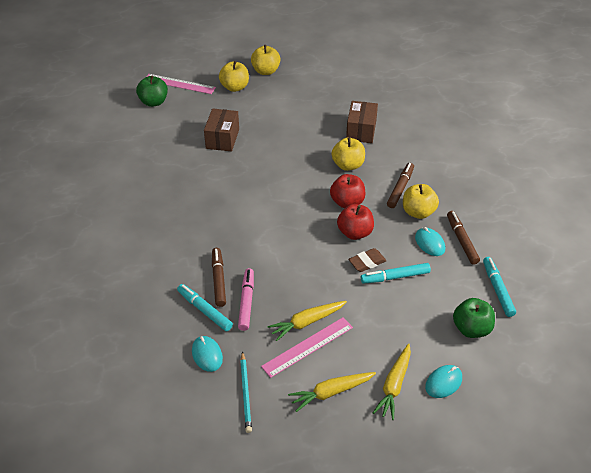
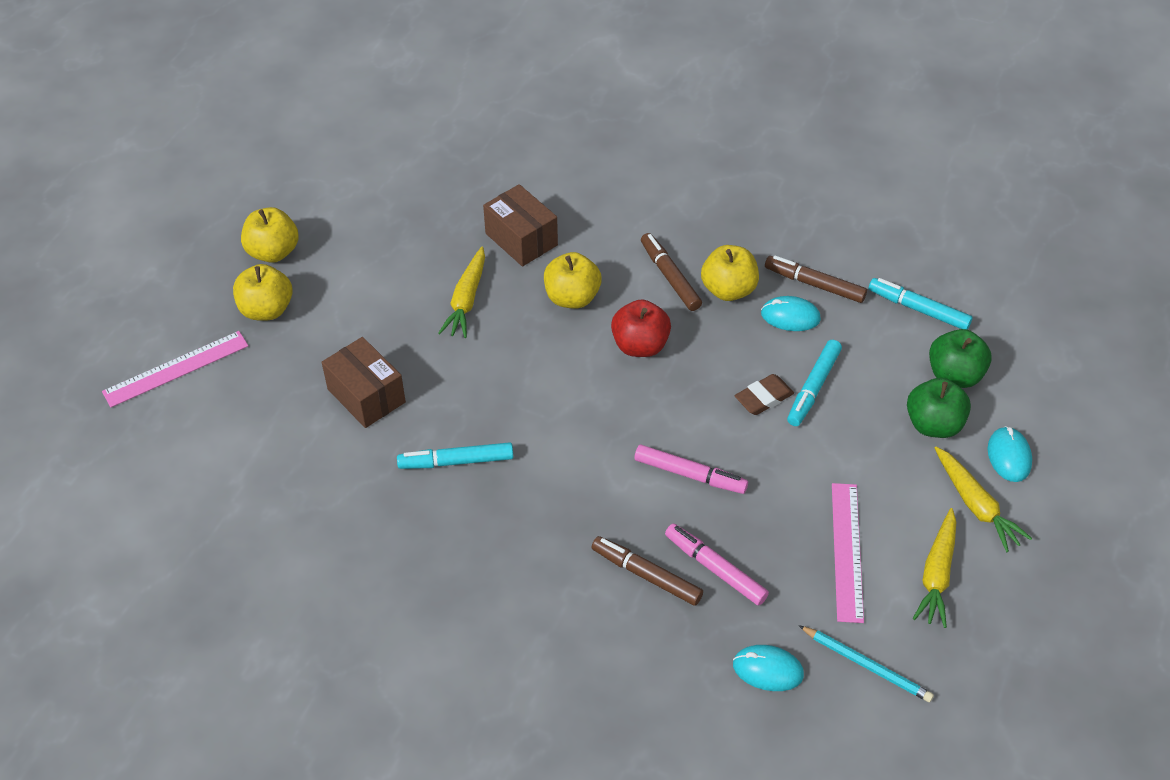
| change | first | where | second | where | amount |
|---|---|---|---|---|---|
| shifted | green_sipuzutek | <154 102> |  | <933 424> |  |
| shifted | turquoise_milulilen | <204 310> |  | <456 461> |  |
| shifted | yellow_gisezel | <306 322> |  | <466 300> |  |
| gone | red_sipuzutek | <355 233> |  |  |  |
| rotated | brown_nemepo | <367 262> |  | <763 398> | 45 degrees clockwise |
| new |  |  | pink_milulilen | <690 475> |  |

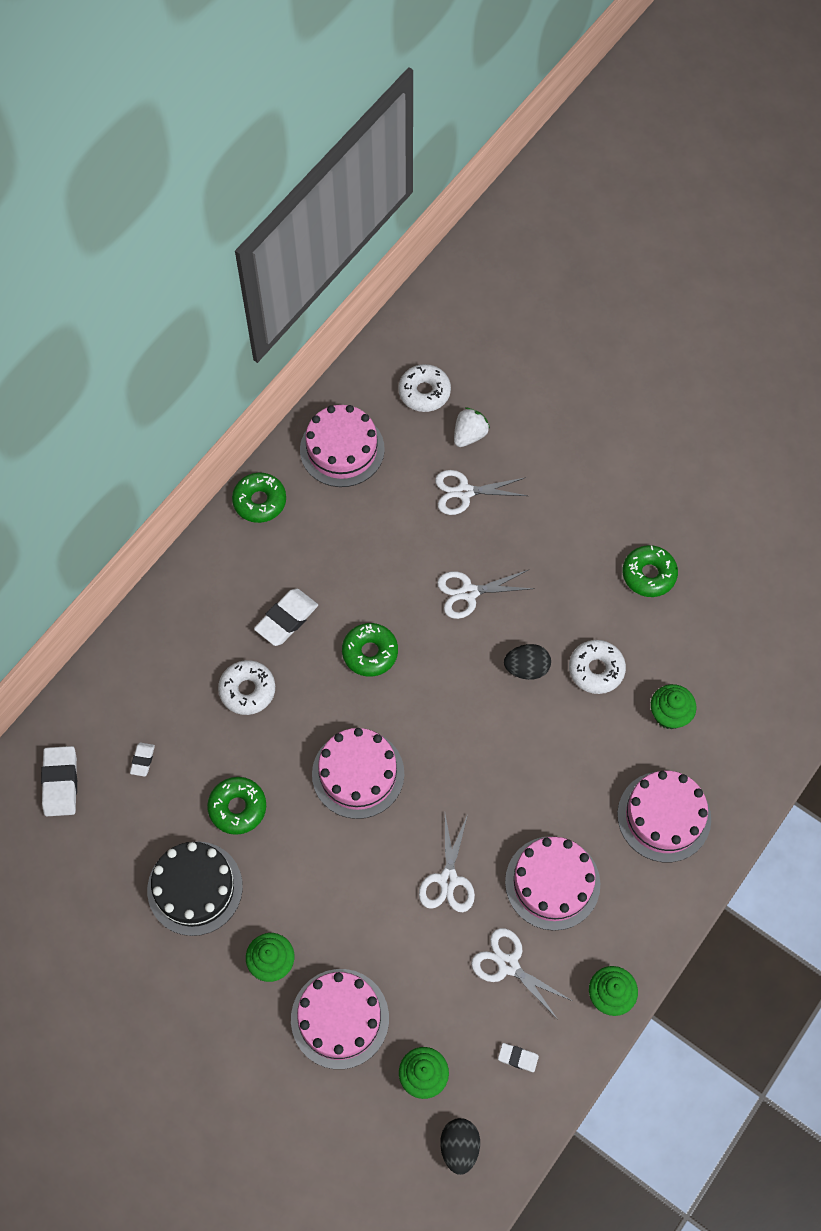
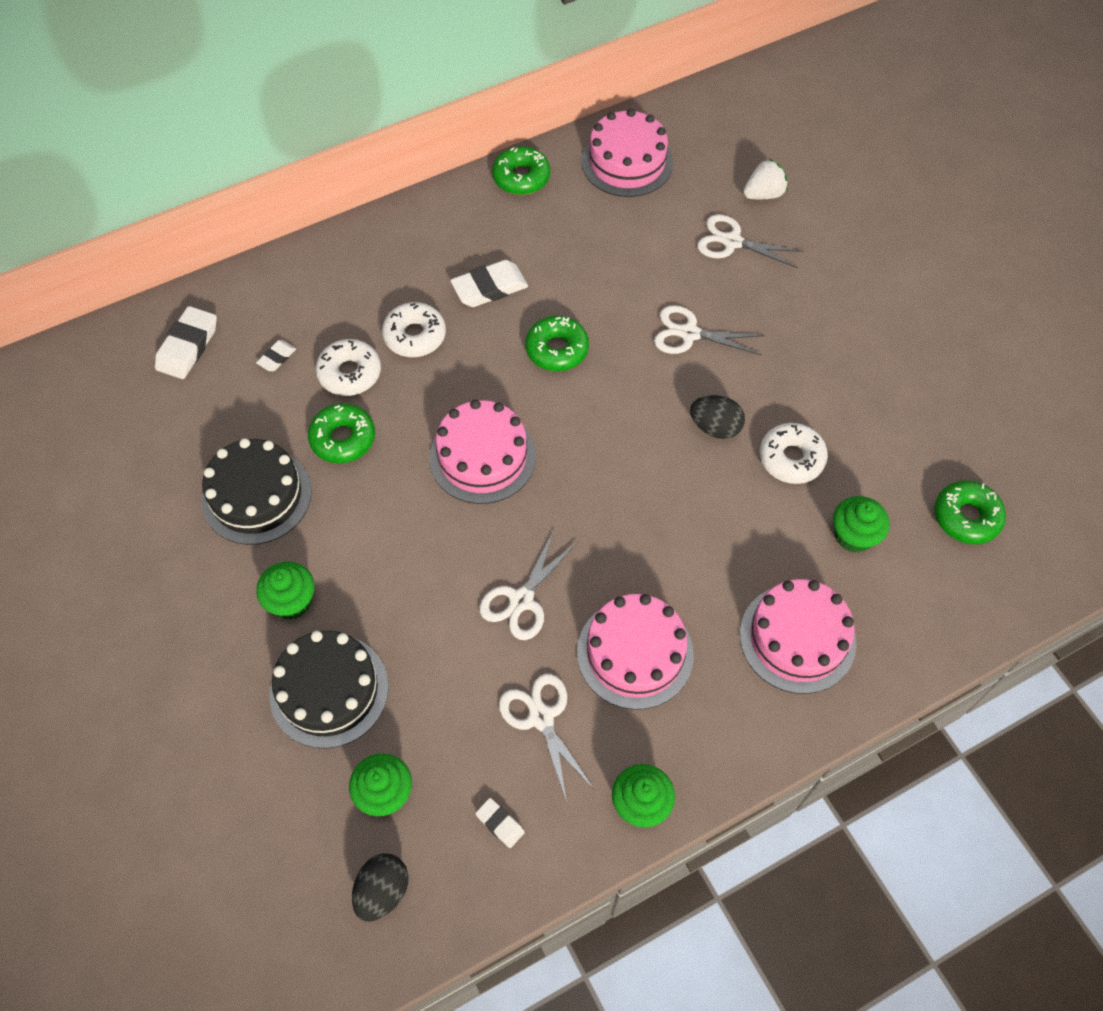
| change | first | where | second | where | amount |
|---|---|---|---|---|---|
| repainted | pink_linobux | <340 1018> | black_linobux | <329 690> |  |
| shifted | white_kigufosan | <424 392> |  | <350 373> |  |
| shifted | green_kigufosan | <648 574> |  | <966 517> |  |

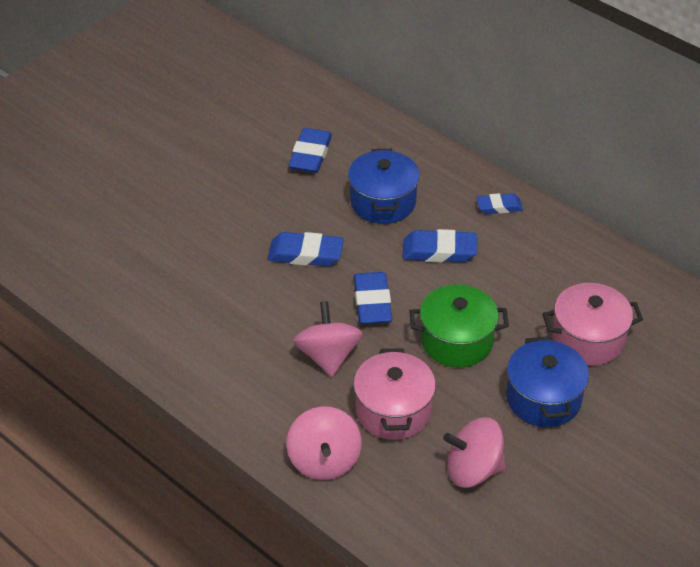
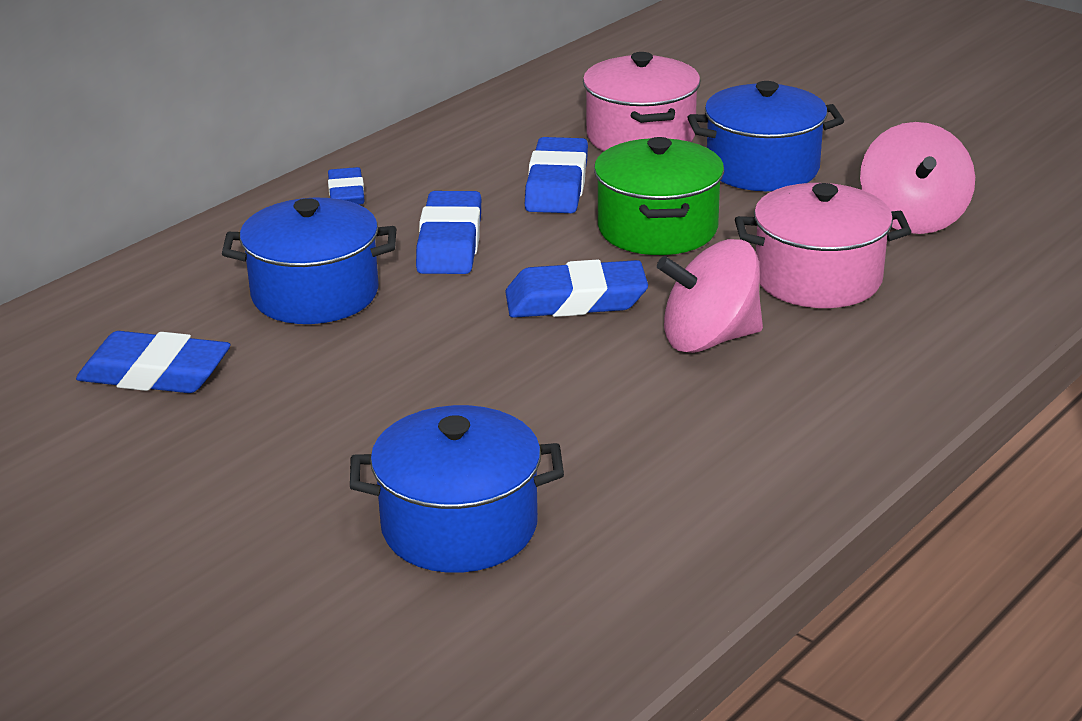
| change | first | where | second | where | amount |
|---|---|---|---|---|---|
| shifted | blue_nemepo | <305 254> |  | <557 185> |  |
| gone | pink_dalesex | <324 460> |  |  |  |
| new |  |  | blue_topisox | <459 526> |  |

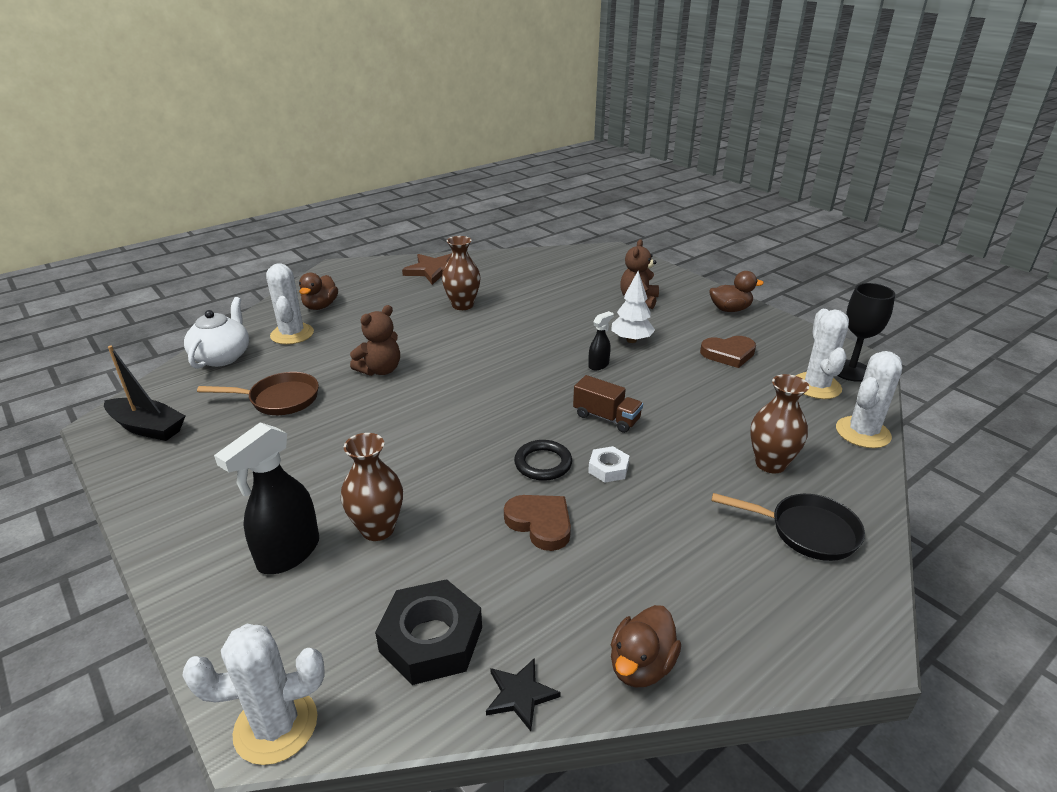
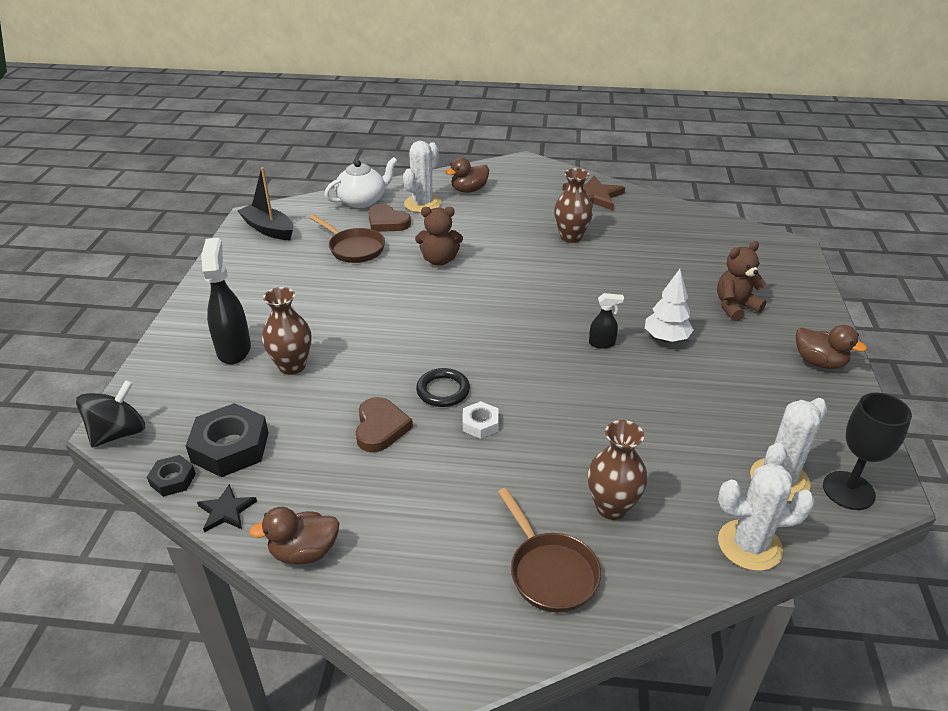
| change | first | where | second | where | amount |
|---|---|---|---|---|---|
| rotated | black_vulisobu | <147 427> |  | <268 229> | 150 degrees clockwise |
| swapped | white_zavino | <276 726> | black_dalesex | <119 433> |  |
| rotated | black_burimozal | <288 554> |  | <234 349> | 90 degrees clockwise |
| gone | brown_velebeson | <606 417> |  |  |  |
| shifted | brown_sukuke | <728 354> |  | <387 222> |  |
| repainted | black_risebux | <806 531> | brown_risebux | <550 571> |  |
| new |  |  | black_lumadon | <173 479> |  |

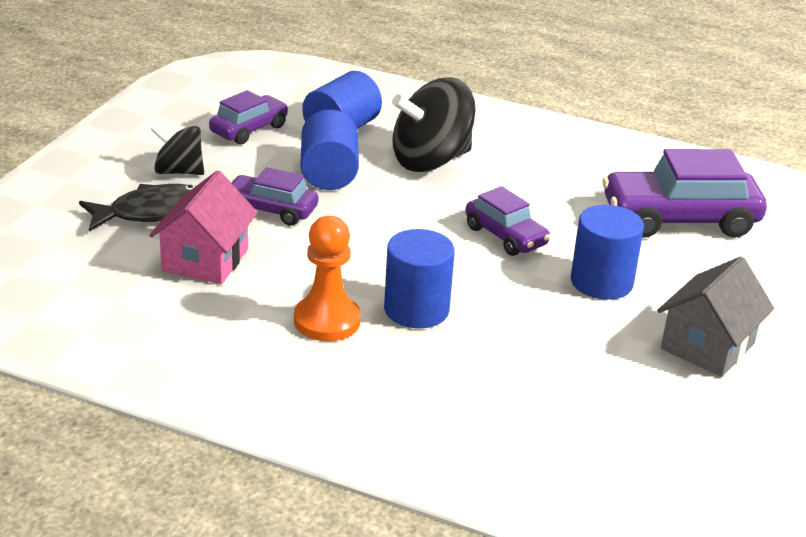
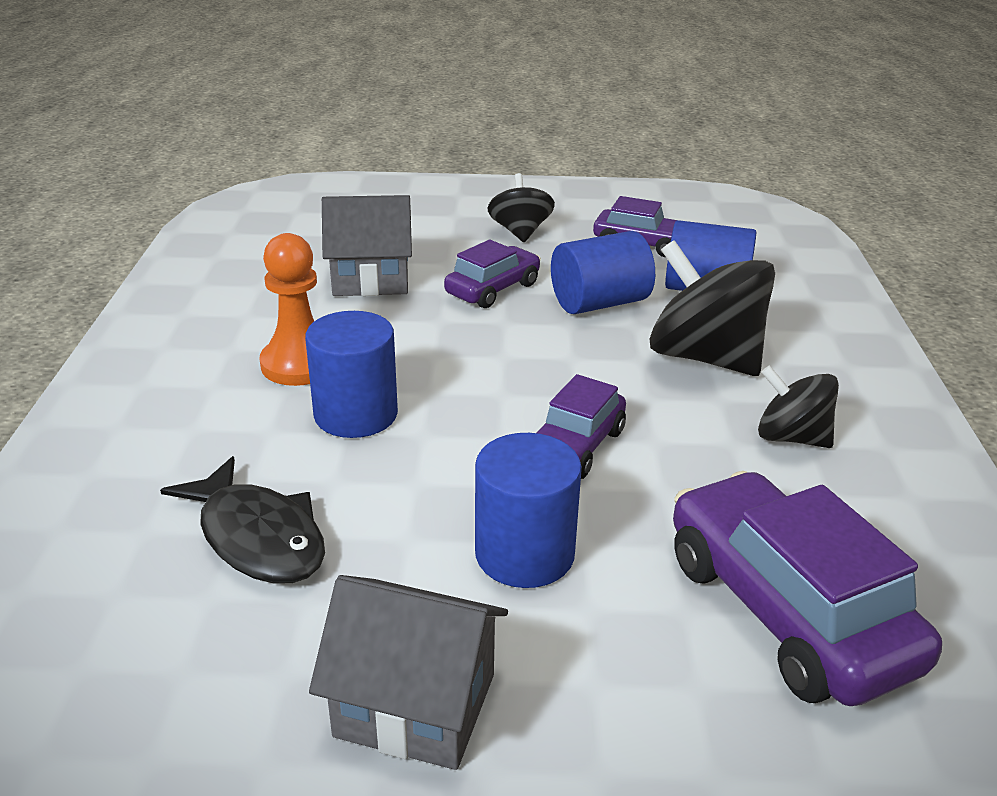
| change | first | where | second | where | amount |
|---|---|---|---|---|---|
| shifted | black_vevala | <153 212> |  | <258 537> |  |
| repainted | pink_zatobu | <205 260> | grey_zatobu | <370 279> |  |
| rotated | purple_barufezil | <271 210> |  | <493 289> | 45 degrees clockwise |
| new |  |  | black_dalesex | <791 437> |  |

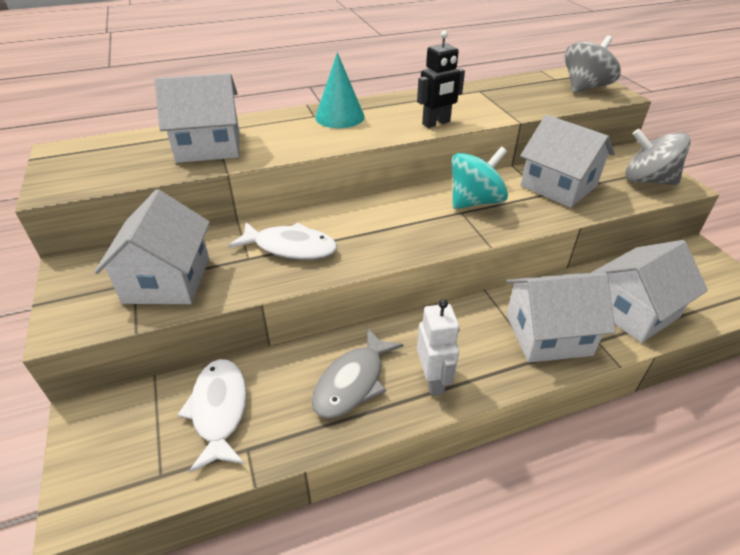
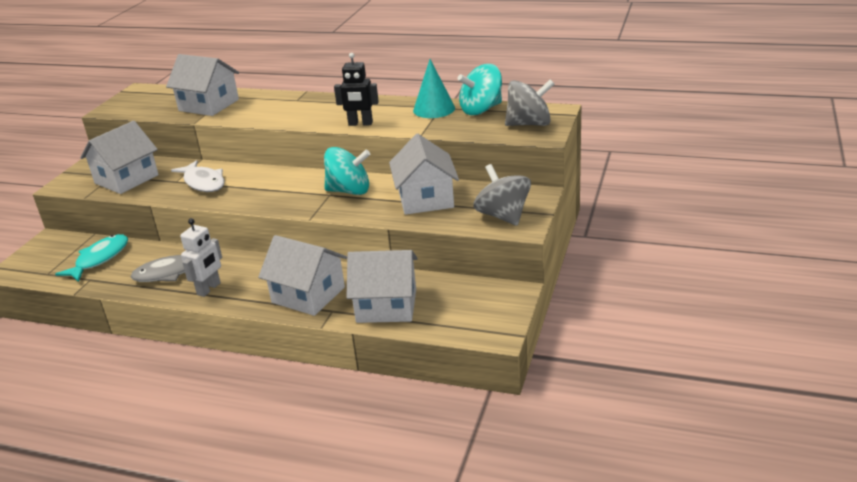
| change | first | where | second | where | amount |
|---|---|---|---|---|---|
| repainted | white_vevala | <219 410> | turquoise_vevala | <99 259> |  |
| shifted | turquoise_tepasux | <339 117> |  | <434 109> |  |
| new |  |  | turquoise_dalesex | <481 110> |  |

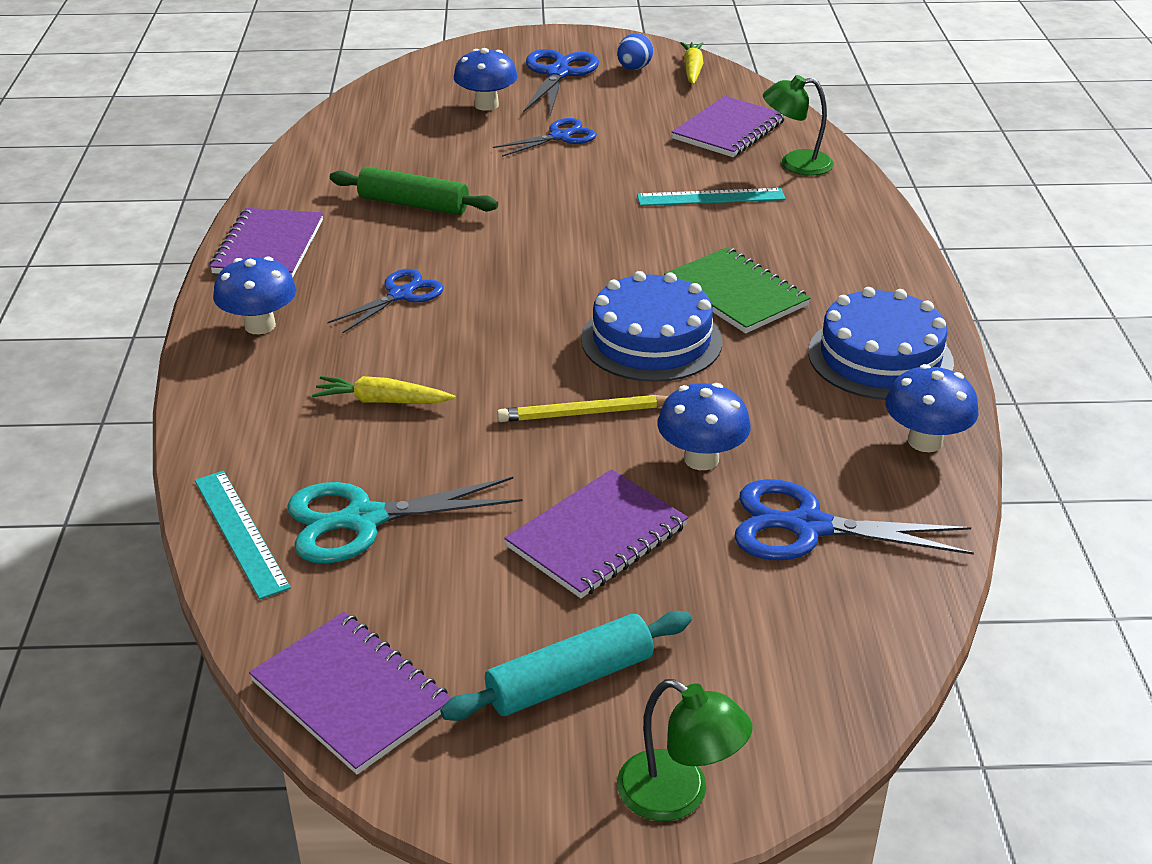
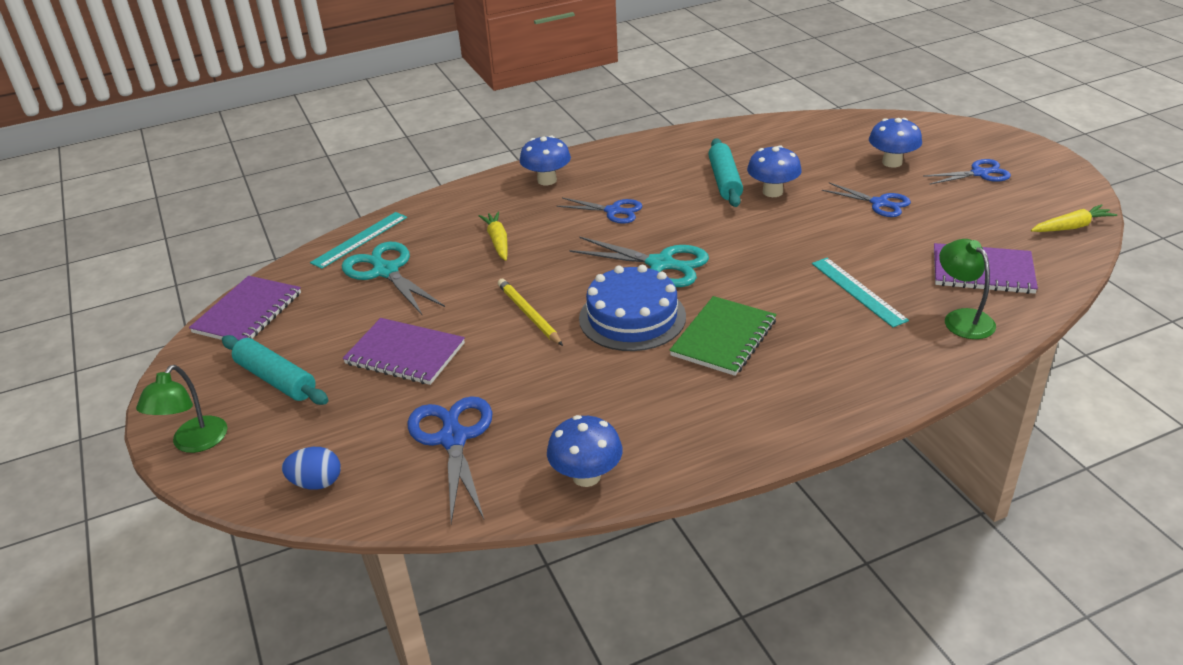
| change | first | where | second | where | amount |
|---|---|---|---|---|---|
| gone | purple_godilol | <269 247> |  |  |  |
| repainted | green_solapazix | <413 204> | turquoise_solapazix | <725 181> |  |
| scaled | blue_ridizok | <558 74> |  | <979 173> | x0.66 |
| shifted | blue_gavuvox | <634 68> |  | <316 483> |  |
| shifted | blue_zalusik | <701 459> |  | <772 192> |  |
| gone | blue_linobux | <880 357> |  |  |  |
| new |  |  | turquoise_ridizok | <661 264> |  |

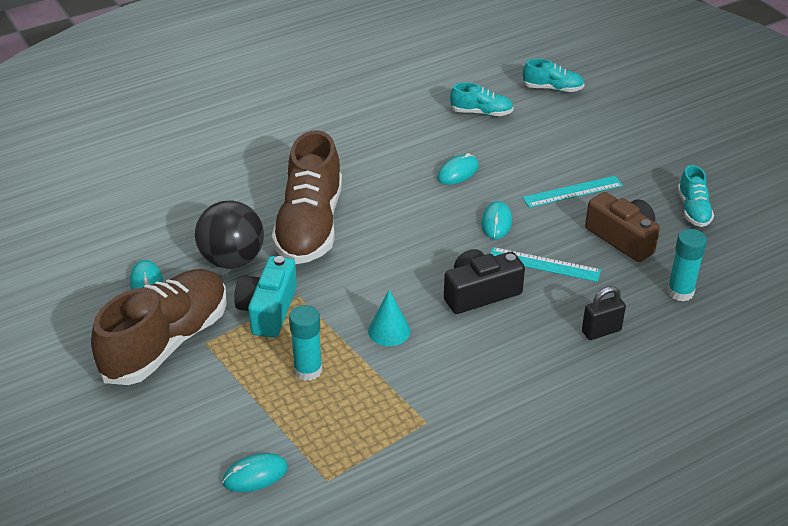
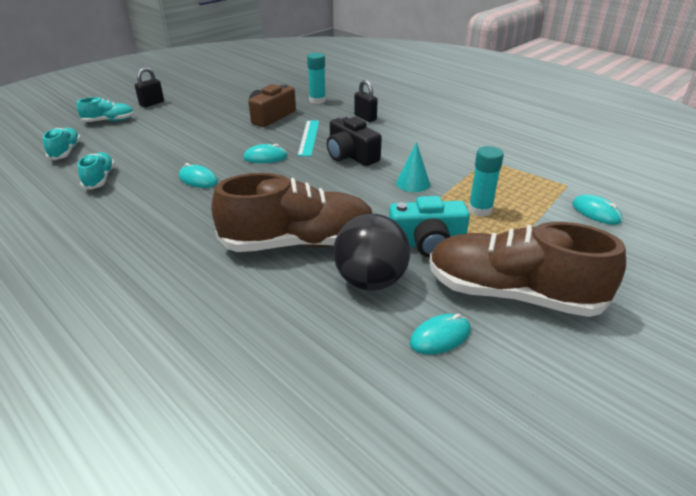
| change | first | where | second | where | amount |
|---|---|---|---|---|---|
| gone | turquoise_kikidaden | <572 192> |  |  |  |
| shifted | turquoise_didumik | <693 210> |  | <109 121> |  |
| new |  |  | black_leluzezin | <152 103> |  |

